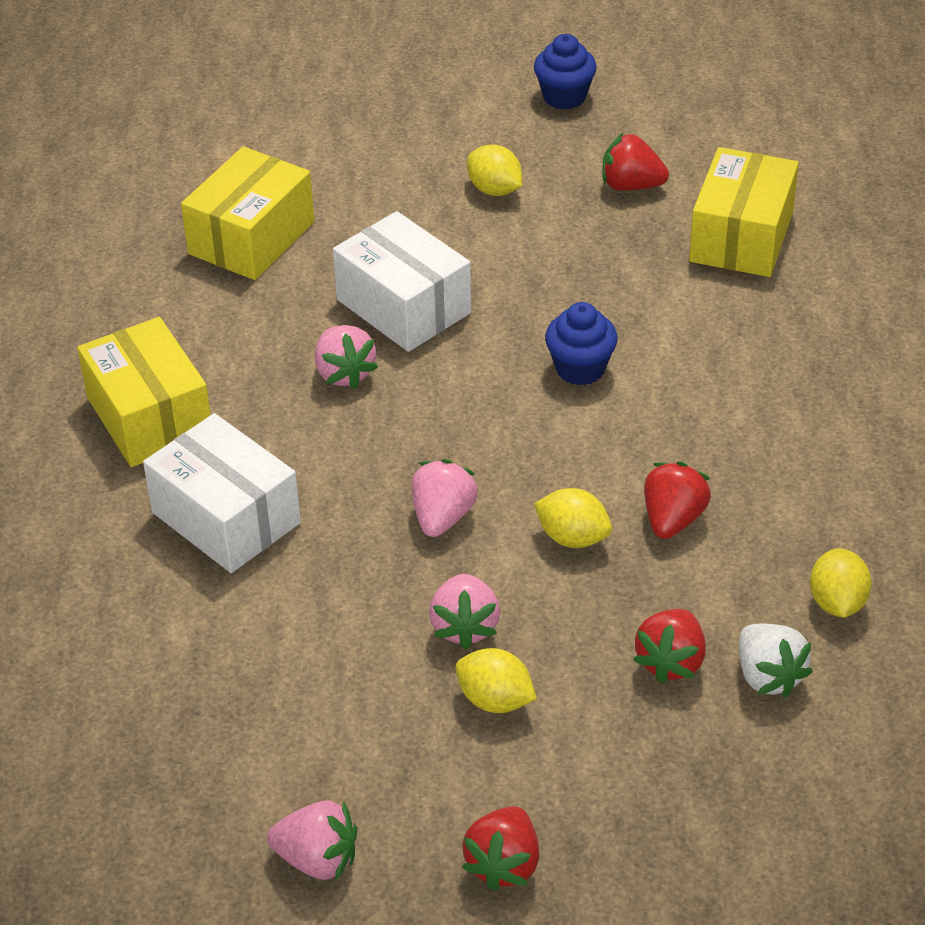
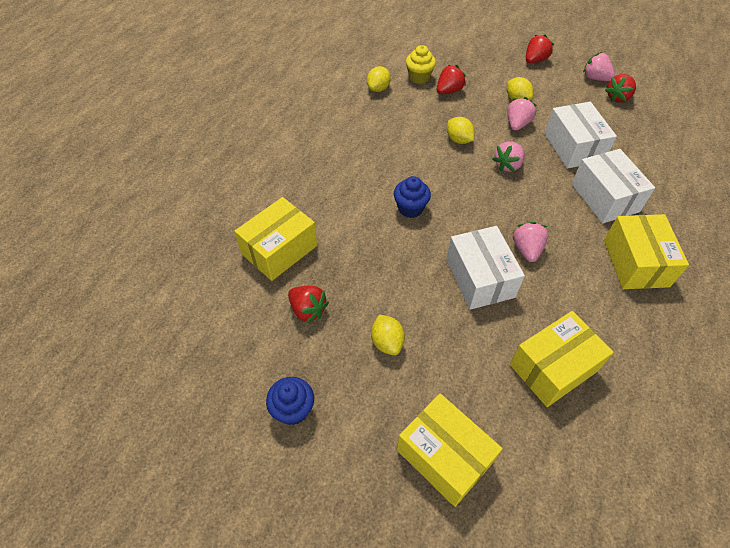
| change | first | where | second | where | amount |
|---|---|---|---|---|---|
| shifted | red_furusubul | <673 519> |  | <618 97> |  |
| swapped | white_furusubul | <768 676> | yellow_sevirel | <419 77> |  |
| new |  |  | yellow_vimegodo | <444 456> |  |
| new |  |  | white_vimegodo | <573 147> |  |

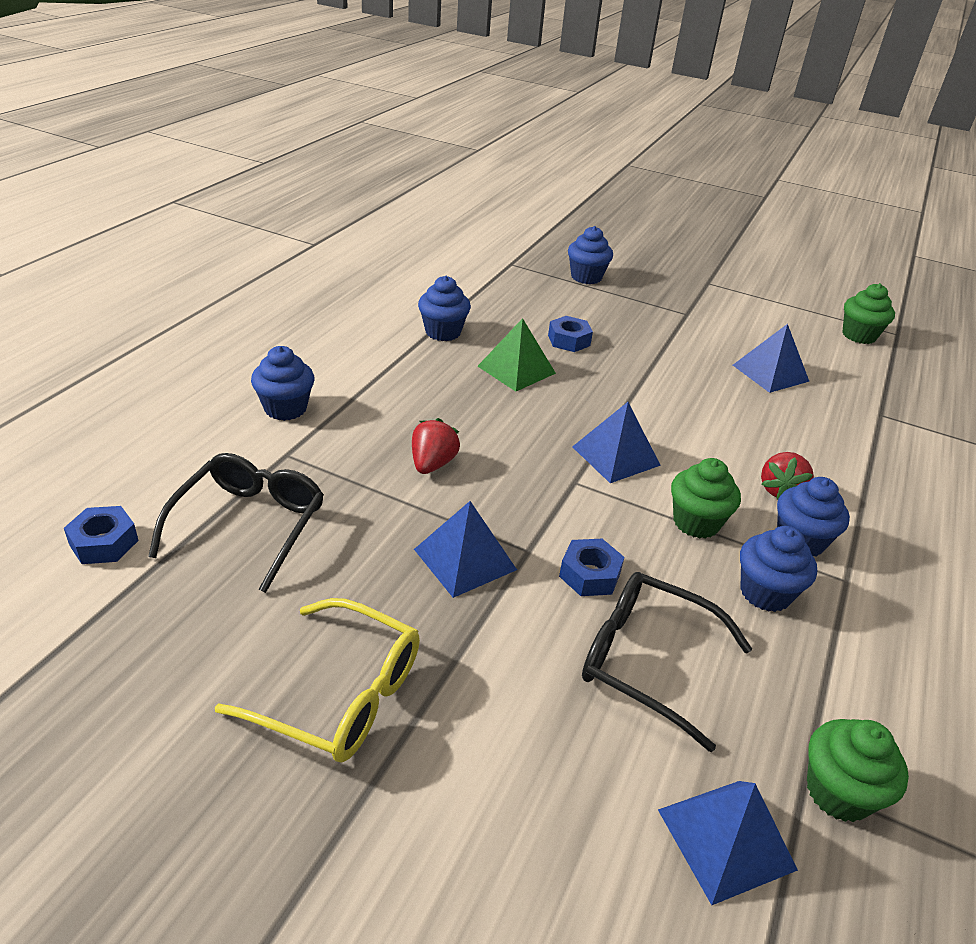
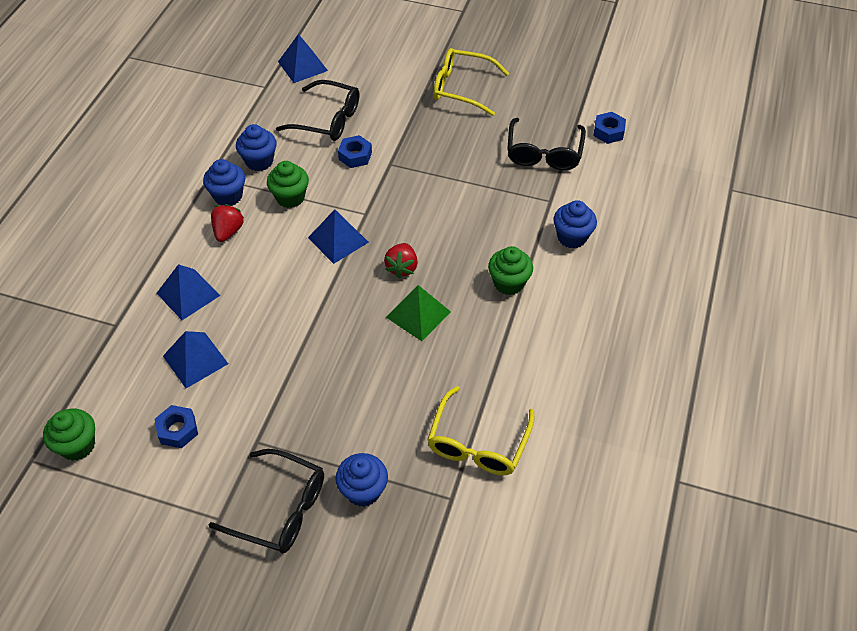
| change | first | where | second | where | amount |
|---|---|---|---|---|---|
| shifted | red_furusubul | <432 464> |  | <402 268> |  |
| shifted | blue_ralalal | <465 559> |  | <188 294> |  |
| gone | blue_sevirel | <443 332> |  |  |  |
| shifted | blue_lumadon | <569 340> |  | <178 430> |  |
| shifted | green_sevirel | <838 792> |  | <508 283> |  |
| new |  |  | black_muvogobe | <279 509> |  |
| new |  |  | yellow_muvogobe | <478 442> |  |

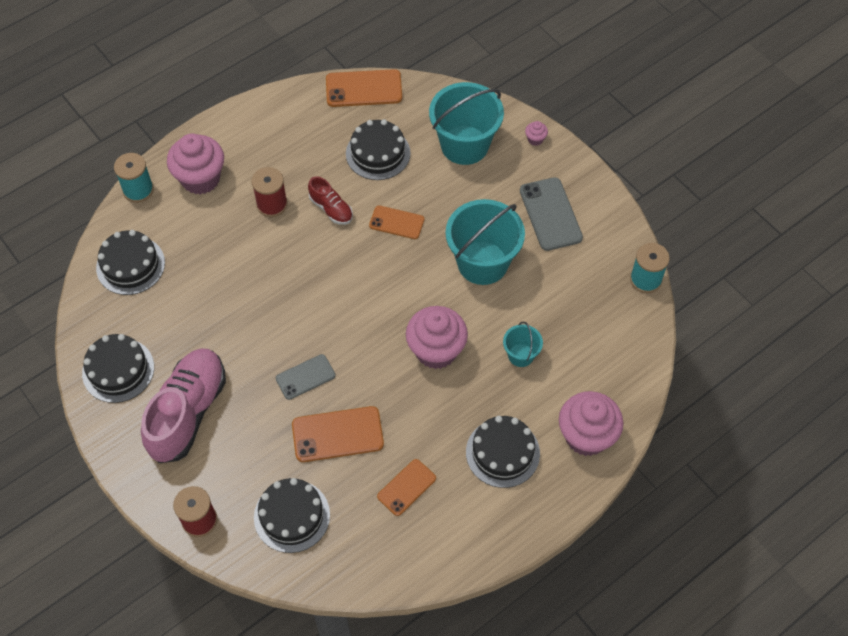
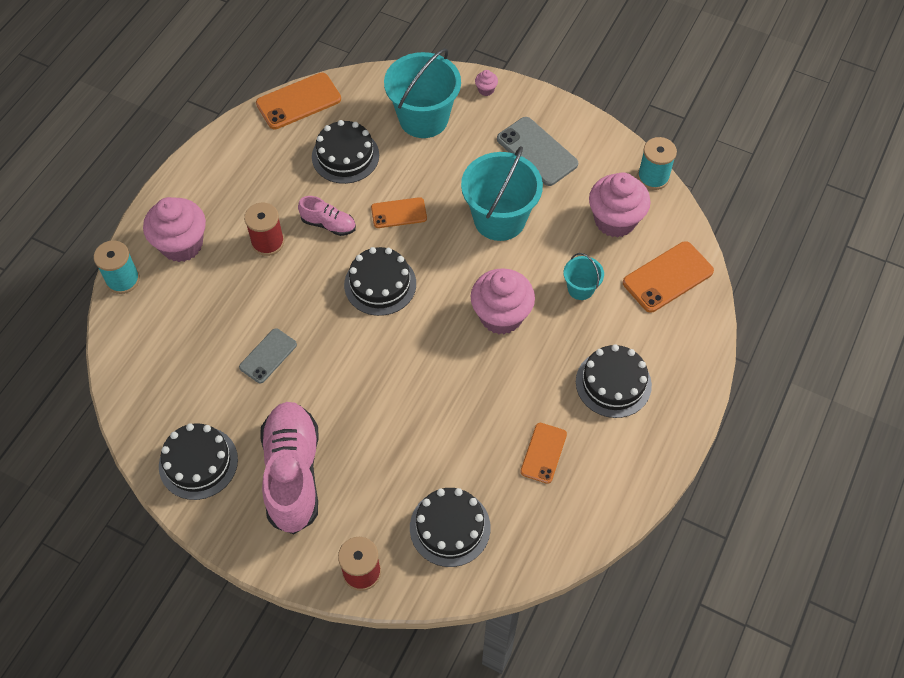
| change | first | where | second | where | amount |
|---|---|---|---|---|---|
| shifted | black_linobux | <130 265> |  | <380 284> |  |
| shifted | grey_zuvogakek | <305 377> |  | <268 356> |  |
| shifted | orange_zuvogakek | <337 434> |  | <667 277> |  |
| repainted | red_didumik | <331 209> | pink_didumik | <328 224> |  |
| shifted | pink_sevirel | <586 436> |  | <615 220> |  |

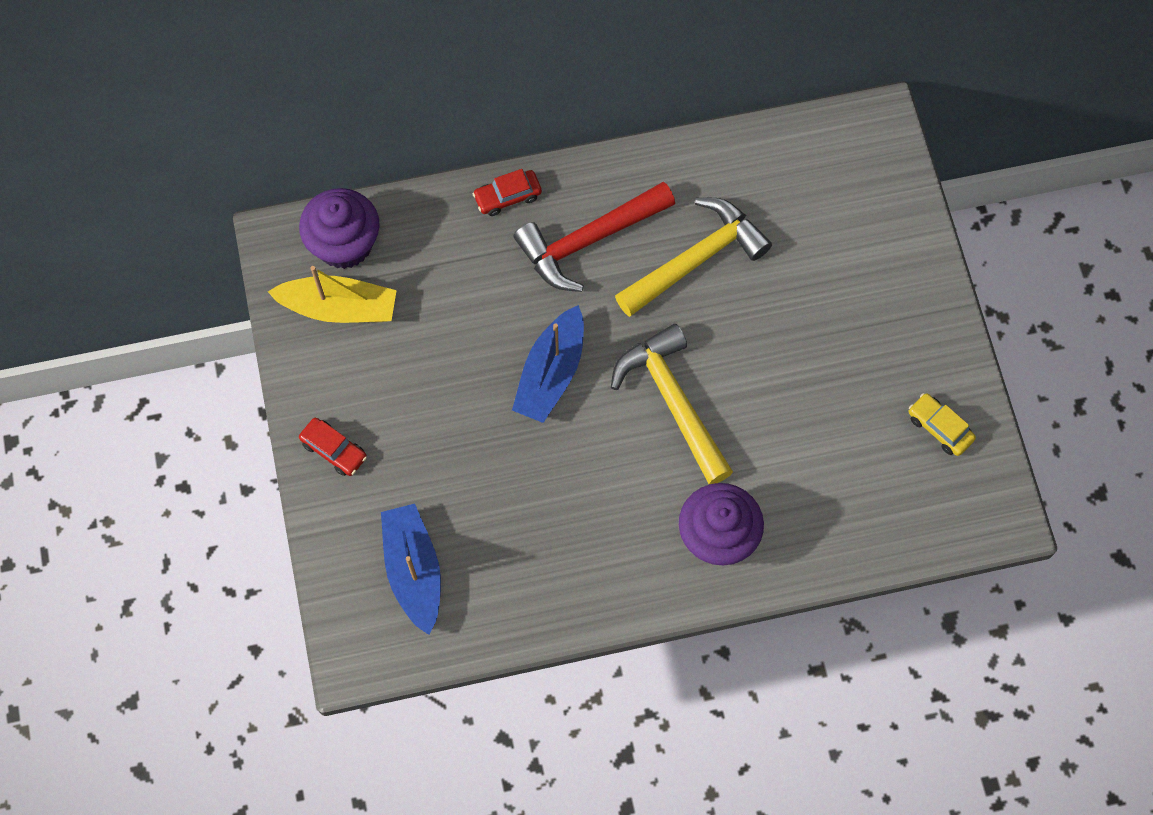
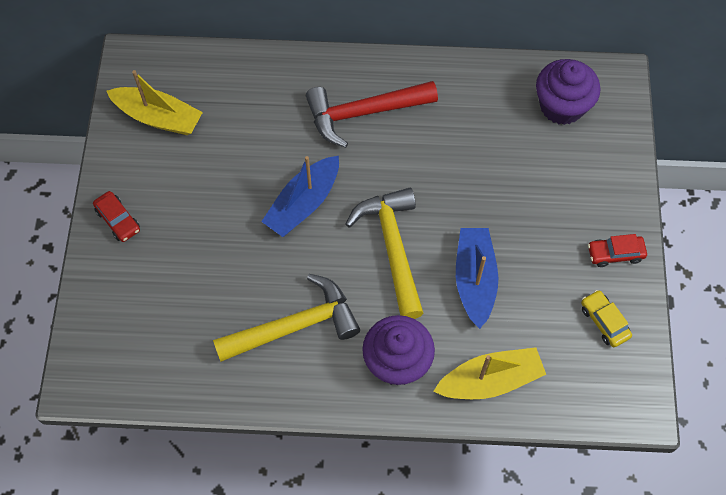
| change | first | where | second | where | amount |
|---|---|---|---|---|---|
| shifted | purple_sevirel | <344 244> |  | <561 106> |  |
| shifted | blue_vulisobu | <413 570> |  | <474 280> |  |
| shifted | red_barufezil | <507 196> |  | <615 254> |  |
| shifted | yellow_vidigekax | <696 259> |  | <294 326> |  |
| new |  |  | yellow_vulisobu | <490 380> |  |

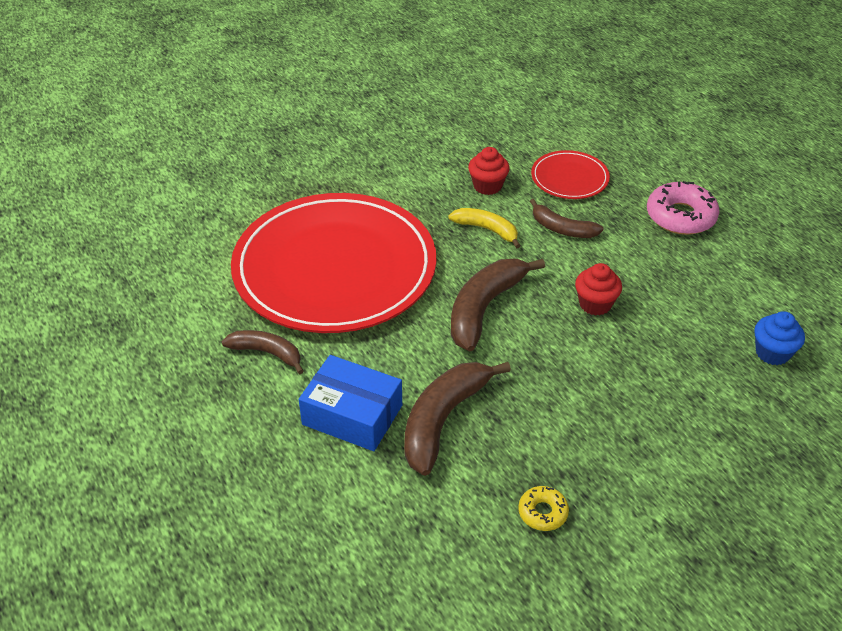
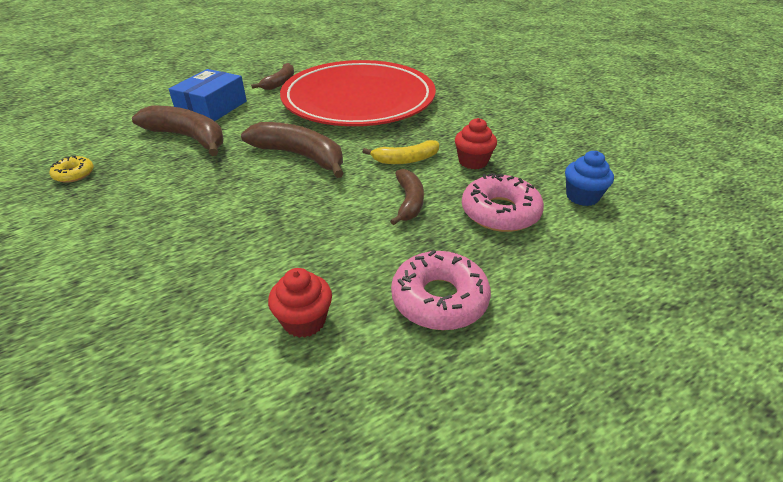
| change | first | where | second | where | amount |
|---|---|---|---|---|---|
| rotated | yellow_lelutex | <487 229> |  | <405 160> | 45 degrees clockwise |
| rotated | brown_lelutex | <562 229> |  | <409 202> | 150 degrees clockwise |
| swapped | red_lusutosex | <569 178> | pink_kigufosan | <500 212> |  |
| shifted | red_sevirel | <595 304> |  | <304 321> |  |
| shifted | blue_sevirel | <772 353> |  | <582 196> |  |

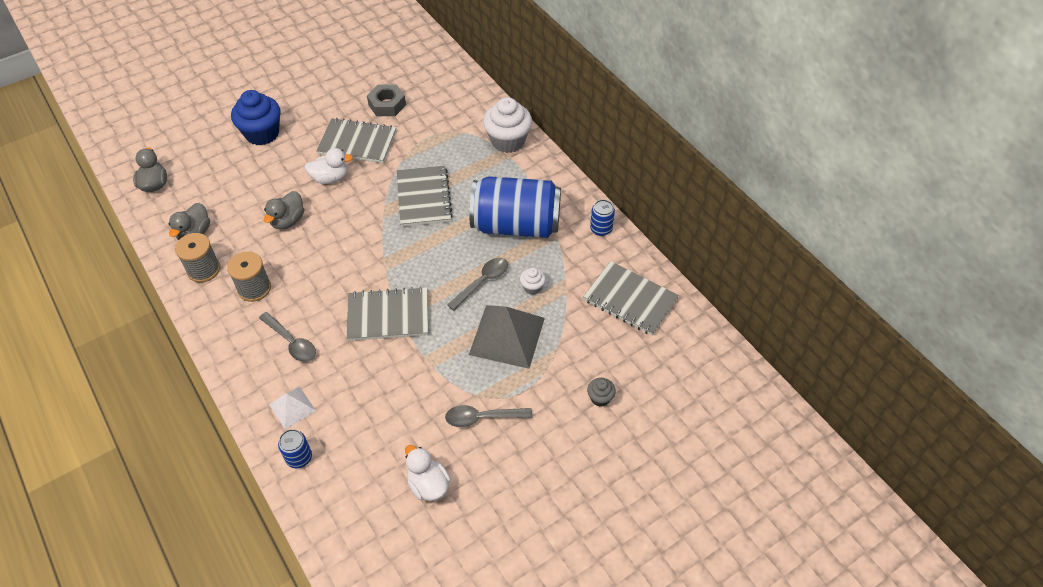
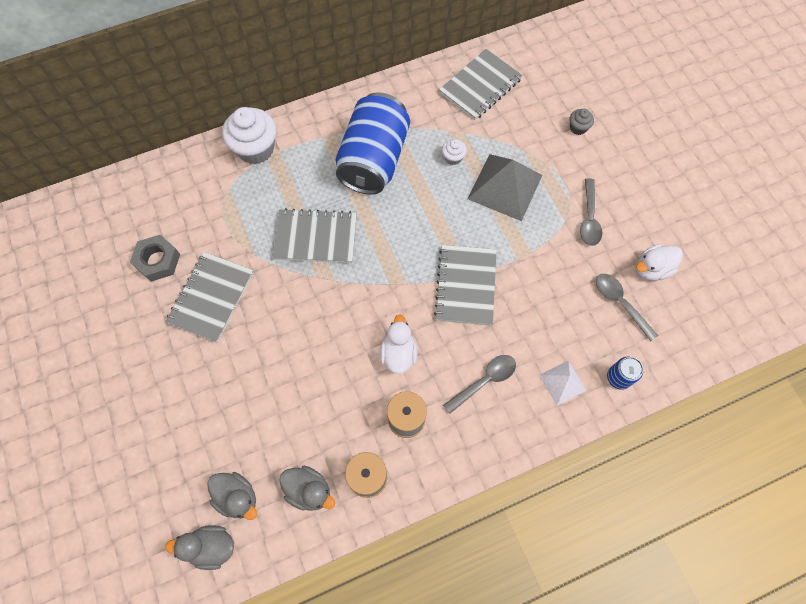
| change | first | where | second | where | amount |
|---|---|---|---|---|---|
| gone | blue_sevirel | <262 133> |  |  |  |
| shifted | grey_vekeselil | <288 221> |  | <237 497> |  |
| shifted | white_vekeselil | <330 178> |  | <398 354> |  |
| shifted | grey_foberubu | <482 282> |  | <620 303> |  |
| gone | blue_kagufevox | <601 229> |  |  |  |

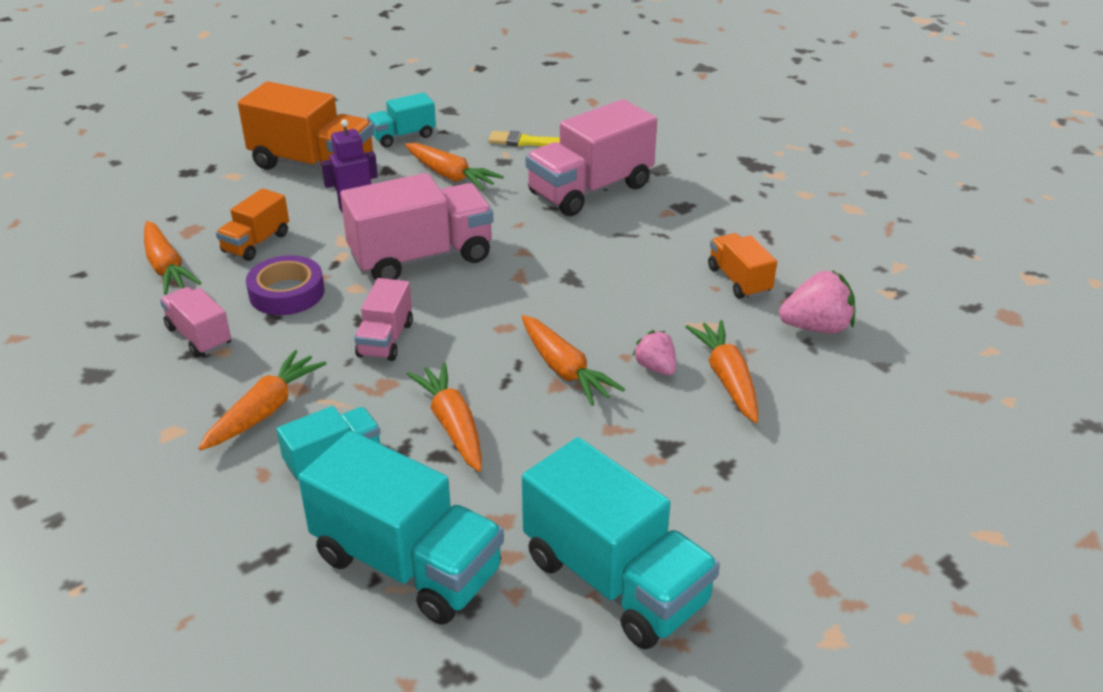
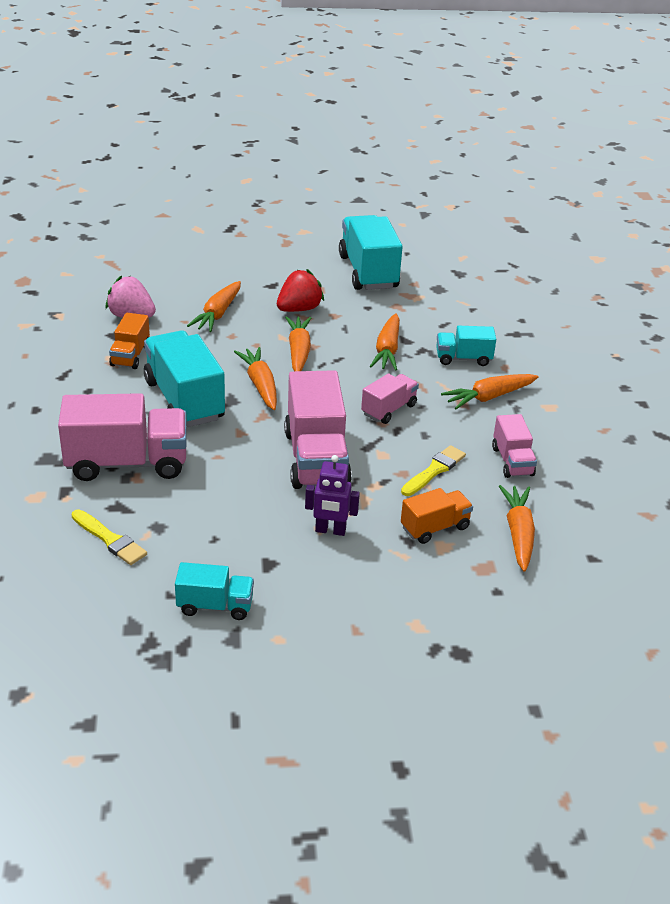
| change | first | where | second | where | amount |
|---|---|---|---|---|---|
| gone | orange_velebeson | <313 165> |  |  |  |
| swapped | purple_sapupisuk | <287 293> | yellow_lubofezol | <434 470> |  |
| shifted | turquoise_velebeson | <407 564> |  | <184 400> |  |
| rotated | pink_velebeson | <421 257> |  | <316 458> | 105 degrees counterclockwise |
| shifted | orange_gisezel | <450 175> |  | <260 385> |  |
| gone | pink_furusubul | <655 367> |  |  |  |
| new |  |  | red_furusubul | <299 309> |  |

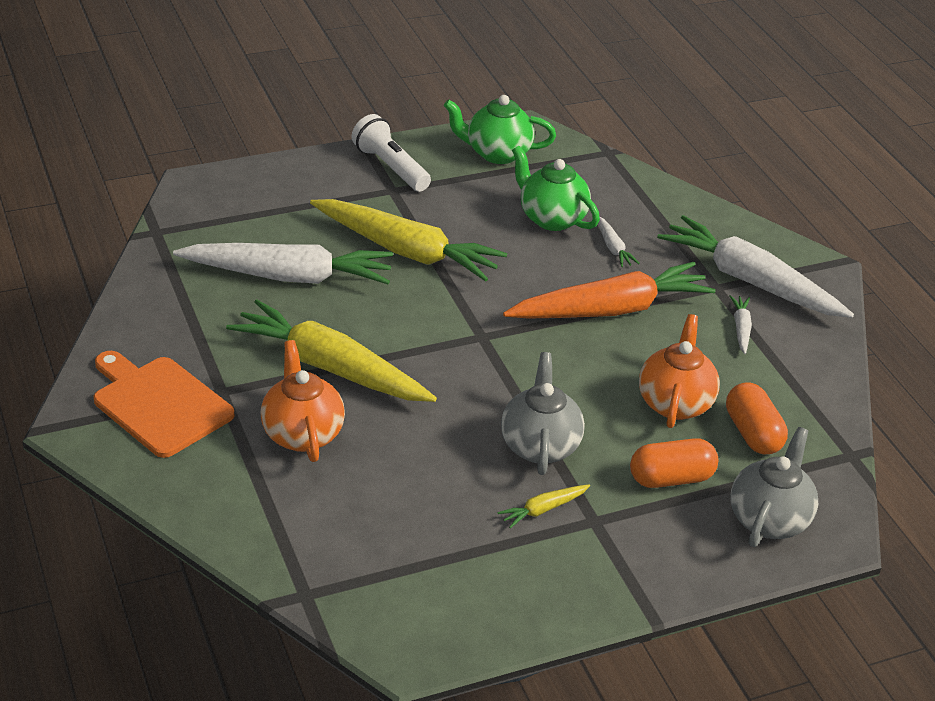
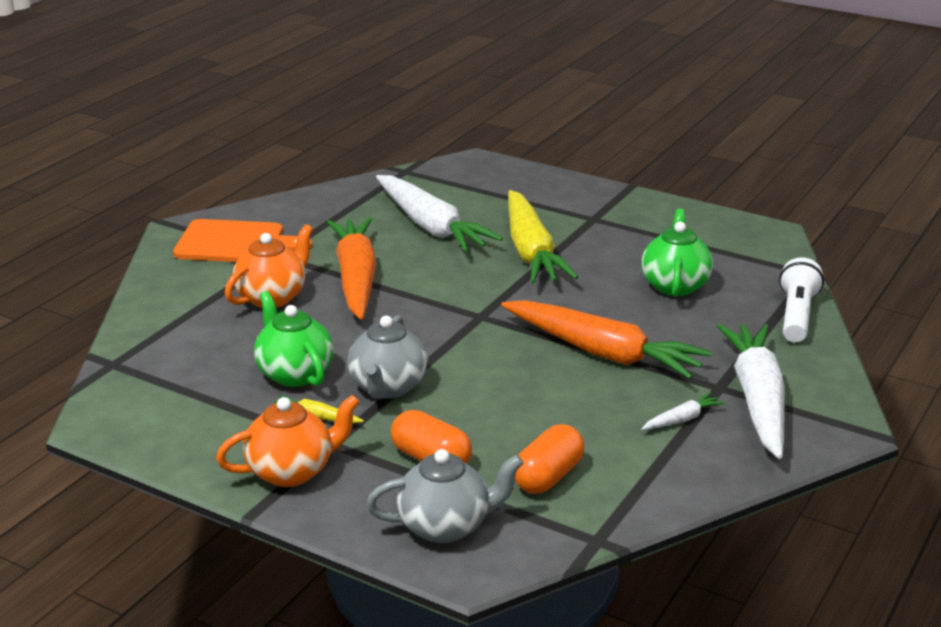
| change | first | where | second | where | amount |
|---|---|---|---|---|---|
| rotated | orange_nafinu | <159 404> |  | <235 243> | 90 degrees clockwise |
| repainted | yellow_gisezel | <330 368> | orange_gisezel | <356 279> |  |
| shifted | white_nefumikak | <390 167> |  | <797 316> |  |
| shifted | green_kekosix | <497 153> |  | <294 374> |  |
| rotated | grey_kekosix | <539 446> |  | <388 387> | 135 degrees clockwise |
| gone | white_gisezel | <613 247> |  |  |  |
| shifted | orange_kekosix | <675 403> |  | <292 471> |  |

